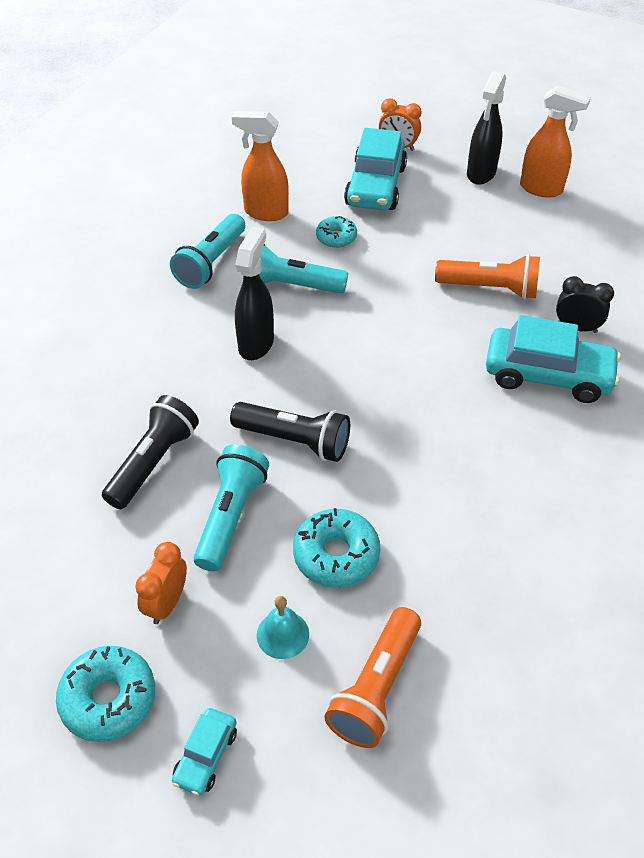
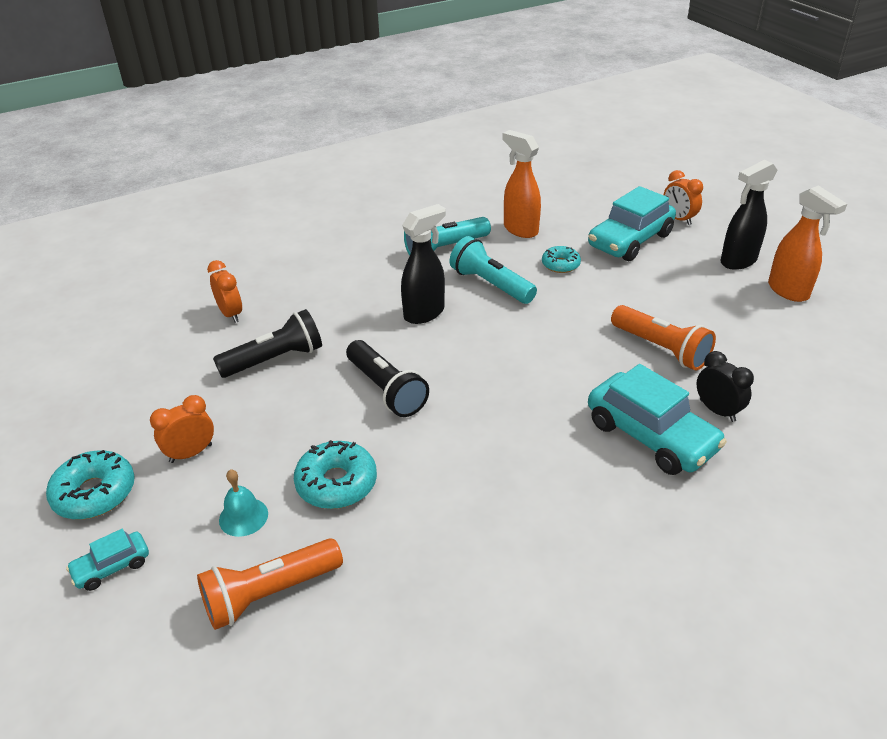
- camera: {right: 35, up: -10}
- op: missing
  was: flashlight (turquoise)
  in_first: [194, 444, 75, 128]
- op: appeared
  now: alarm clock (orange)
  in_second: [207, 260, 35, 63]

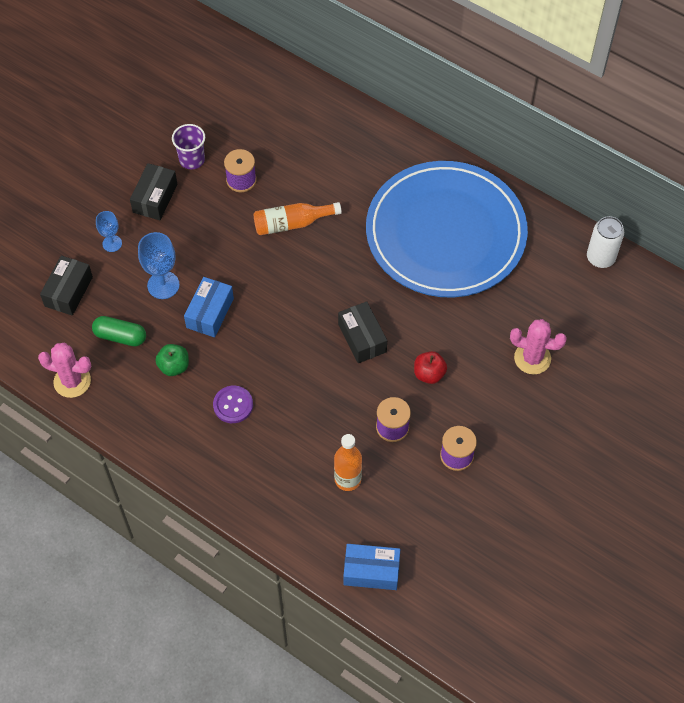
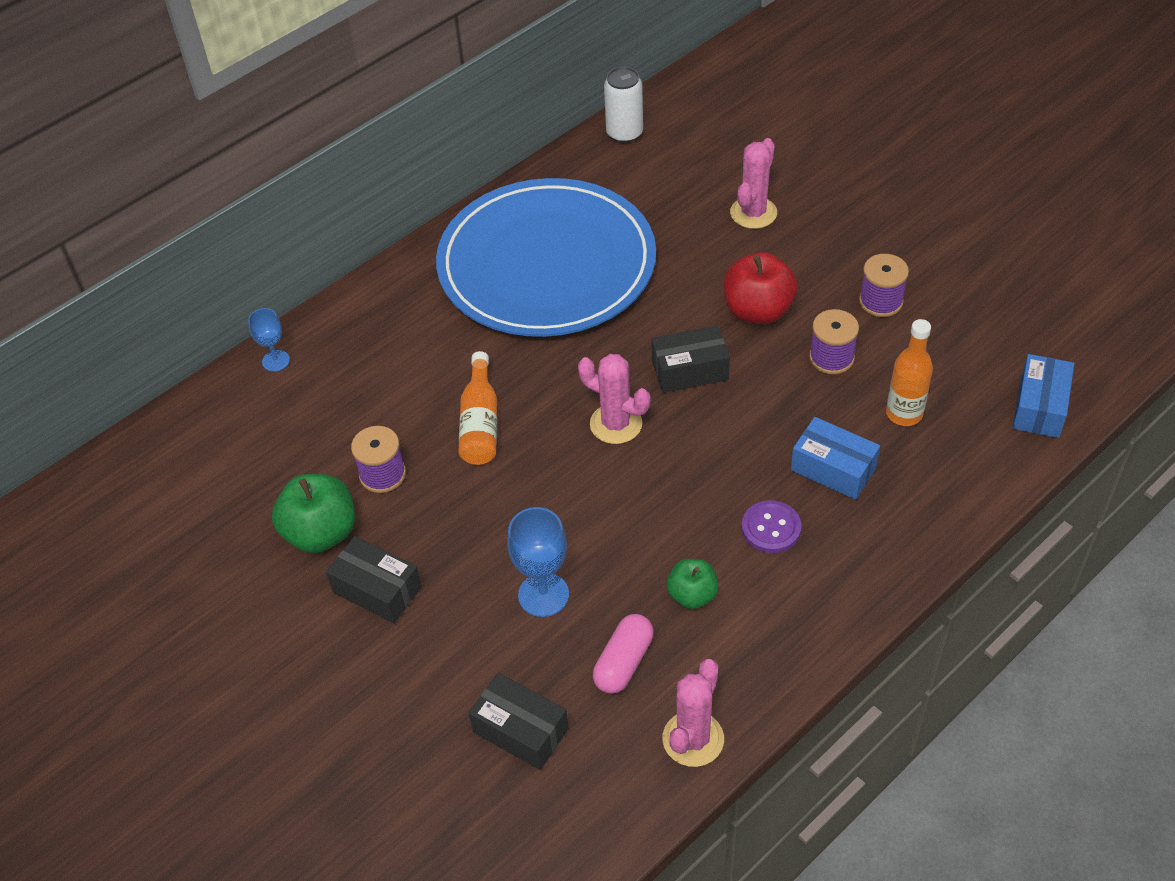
- camera: {right: -75, up: -10}
- op: exchanged
  was: beaker (violet)
  now: toy apple (leaf-green)
  in_first: [172, 124, 33, 45]
  in_second: [272, 474, 83, 79]
- op: relocated
  was: wine glass (royal blue)
  in_first: [96, 211, 26, 41]
  in_second: [248, 308, 42, 64]
- op: relocated
  was: box (royal blue)
  in_first: [184, 277, 50, 60]
  in_second: [791, 417, 89, 83]
- op: colour
  was: pill shape (leaf-green)
  now: pill shape (pink)
  in_first: [92, 316, 54, 30]
  in_second: [593, 614, 61, 80]
- op: size
  was: toy apple (scarlet)
  in_first: [414, 351, 33, 33]
  in_second: [724, 252, 74, 72]
  ratio: 1.65
- op: appeared
  now: cactus (pink)
  in_second: [578, 354, 73, 90]

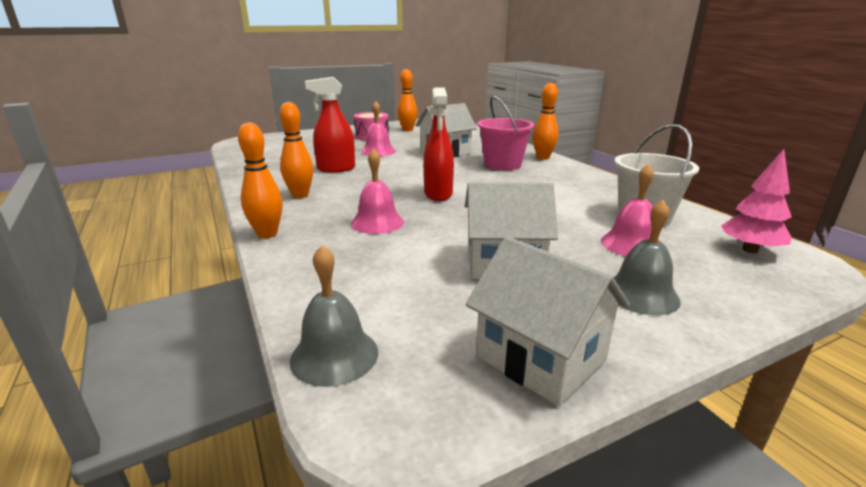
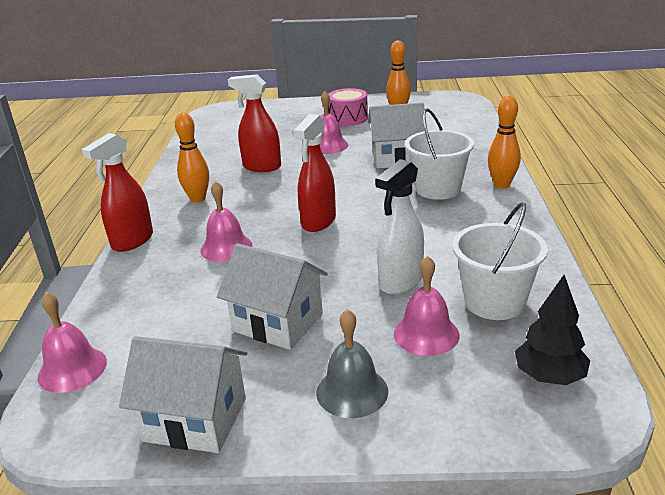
- camera: {right: 30, up: 5}
- op: colour
  was: sand bucket (pink)
  now: sand bucket (white)
  in_first: [477, 95, 57, 75]
  in_second: [405, 108, 69, 92]
- op: exchanged
  was: skittle (orange)
  now: spray bottle (scarlet)
  in_first: [238, 122, 45, 116]
  in_second: [82, 133, 71, 119]
- op: colour
  was: tree (pink)
  now: tree (black)
  in_first: [721, 149, 71, 104]
  in_second: [515, 275, 75, 110]
- op: spun
  was: toy house (white)
  in_first: [466, 236, 164, 170]
  in_second: [119, 336, 128, 117]
  clockwise: -60
- op: colour
  was: school bell (gray)
  now: school bell (pink)
  in_first: [290, 245, 88, 142]
  in_second: [38, 292, 69, 101]
- op: appeared
  now: spray bottle (white)
  in_second: [375, 159, 49, 136]

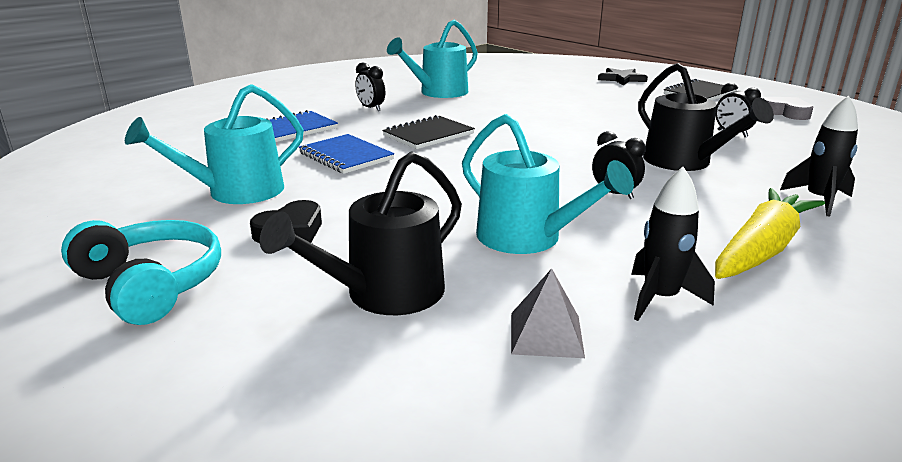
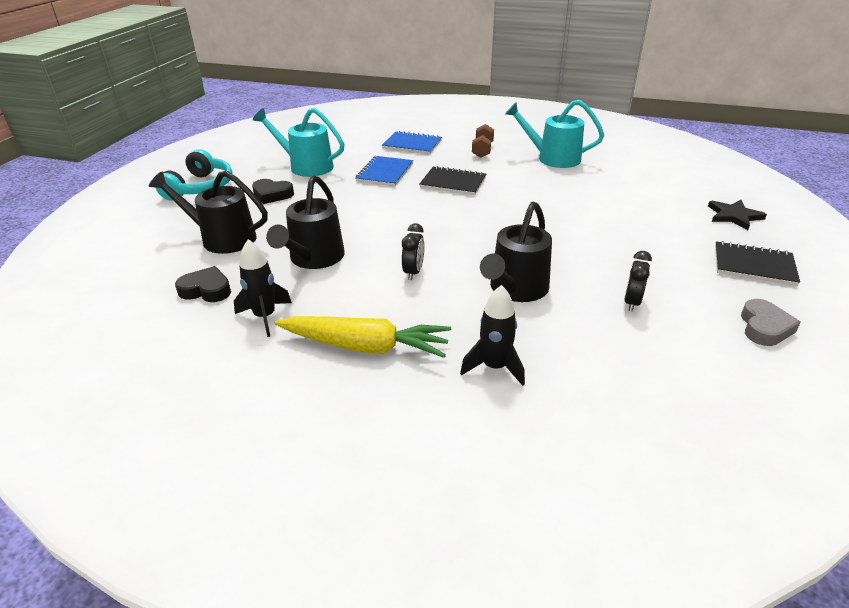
- camera: {right: 60, up: 10}
- op: exchanged
  was: alarm clock (black)
  now: dumbbell (russet)
  in_first: [355, 62, 30, 49]
  in_second: [472, 124, 22, 34]
- op: colour
  was: sprinkling can (turquoise)
  now: sprinkling can (black)
  in_first: [462, 114, 172, 140]
  in_second: [266, 175, 79, 94]
- op: exchanged
  was: solid pyramid (gray)
  now: heart shape (black)
  in_first: [511, 269, 74, 89]
  in_second: [175, 266, 56, 36]

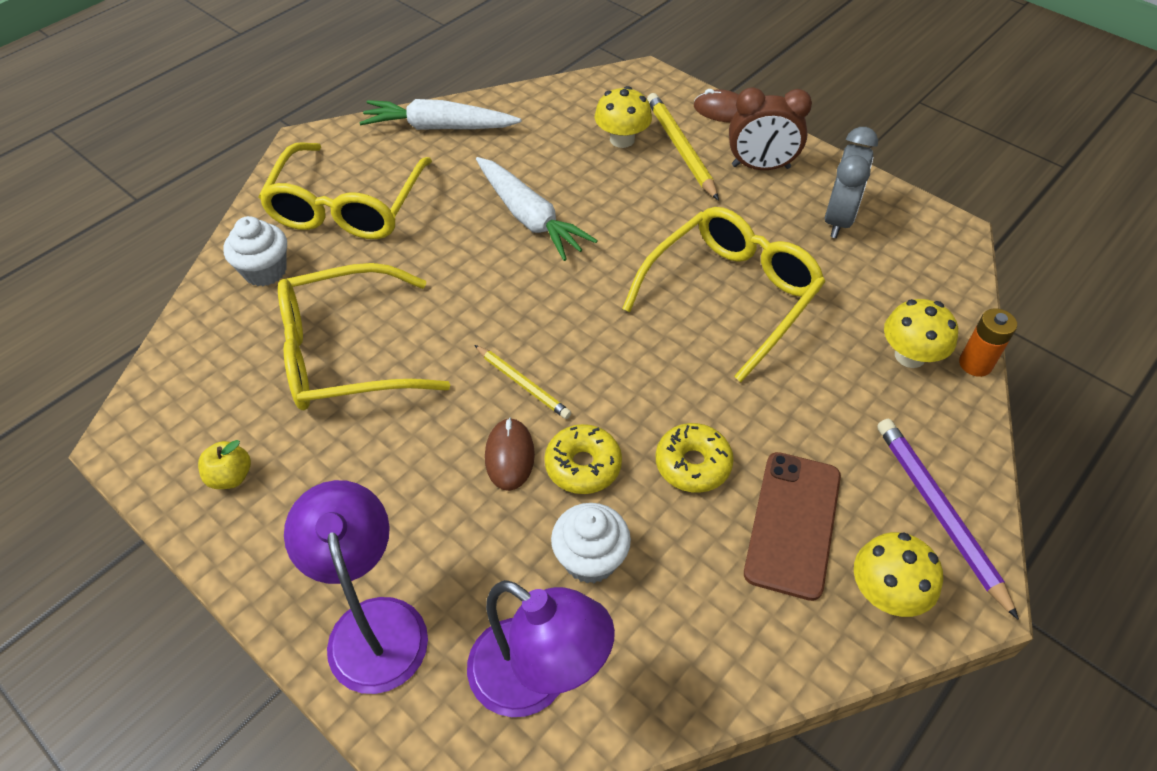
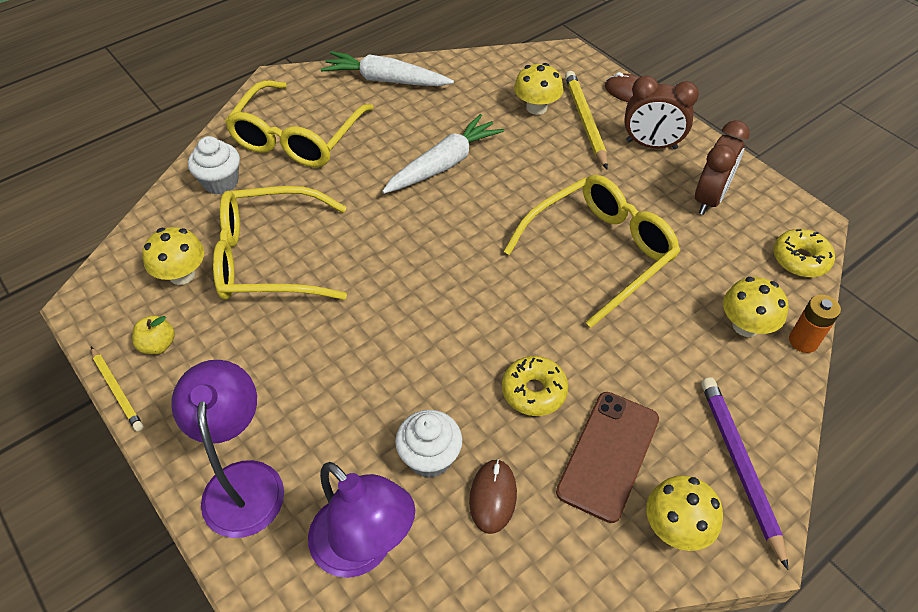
- camera: {right: 10, up: 0}
- op: colour
  was: alarm clock (gray)
  now: alarm clock (russet)
  in_first: [825, 127, 53, 111]
  in_second: [695, 120, 55, 95]
- op: spun
  was: carrot (white)
  in_first: [476, 157, 122, 104]
  in_second: [382, 114, 122, 80]
  clockwise: -105
- op: relocated
  was: wooden pencil (bright yellow)
  in_first: [474, 345, 97, 74]
  in_second: [91, 347, 52, 84]
- op: relocated
  was: mouse (russet)
  in_first: [485, 417, 50, 74]
  in_second: [469, 459, 48, 75]
- op: relocated
  was: glazed donut (bright yellow)
  in_first: [544, 424, 78, 70]
  in_second: [773, 229, 62, 48]
- op: appeared
  now: mushroom (bright yellow)
  in_second: [142, 227, 62, 58]

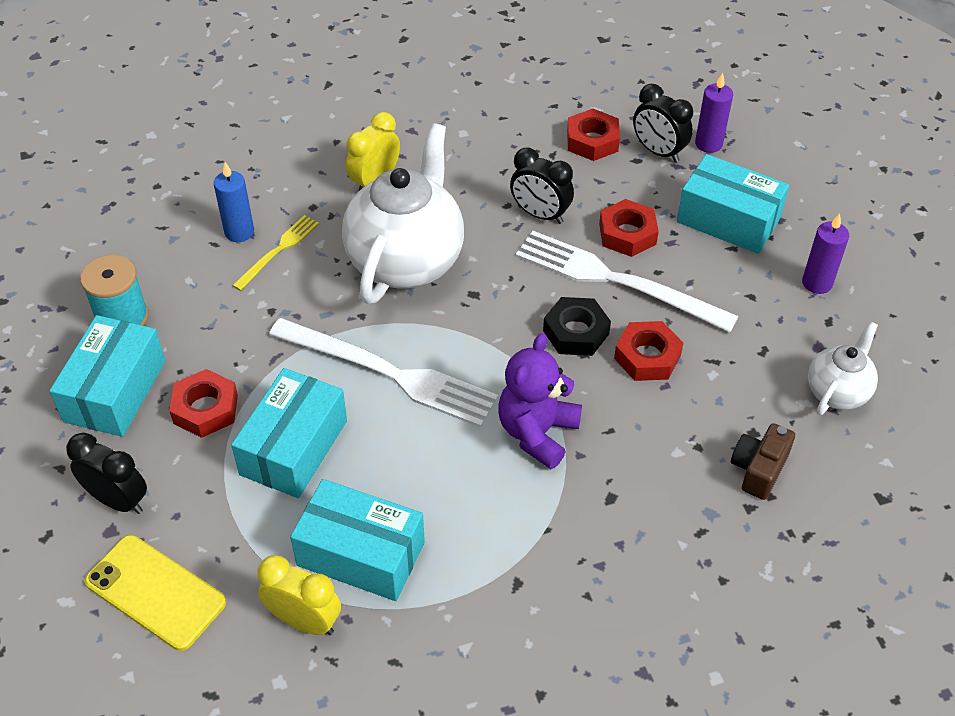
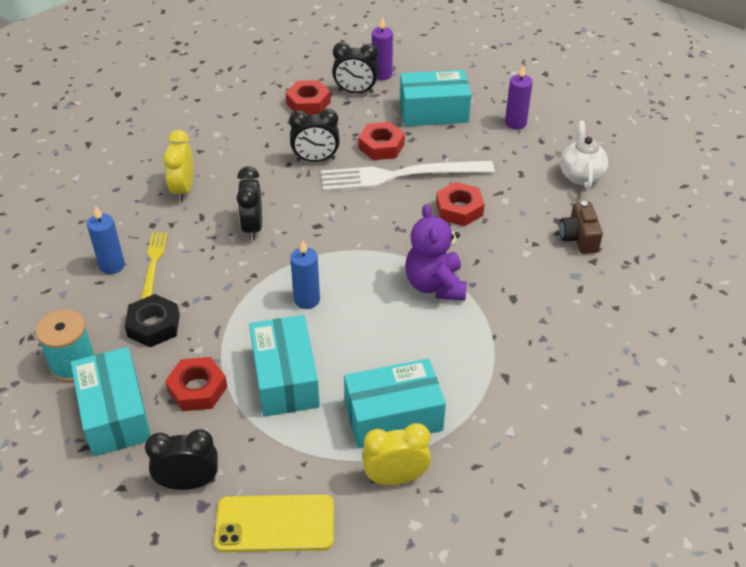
- camera: {right: -35, up: -5}
- op: exchanged
  was: tea pot (white)
  now: alarm clock (black)
  in_first: [342, 123, 122, 181]
  in_second: [236, 166, 26, 75]
- op: relocated
  was: hex nut (black)
  in_first: [543, 297, 68, 59]
  in_second: [125, 294, 55, 53]
- op: exchanged
  was: table fork (white)
  now: wax candle (royal blue)
  in_first: [269, 318, 229, 110]
  in_second: [290, 240, 30, 69]

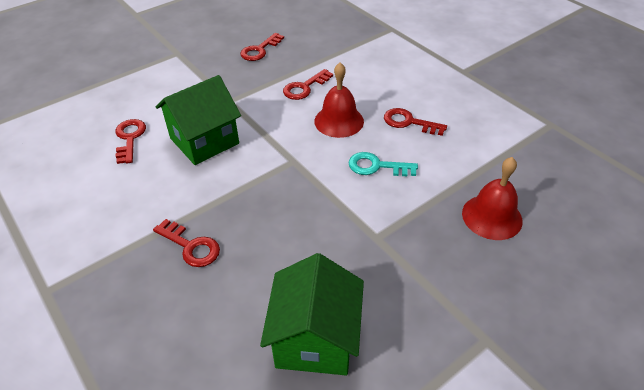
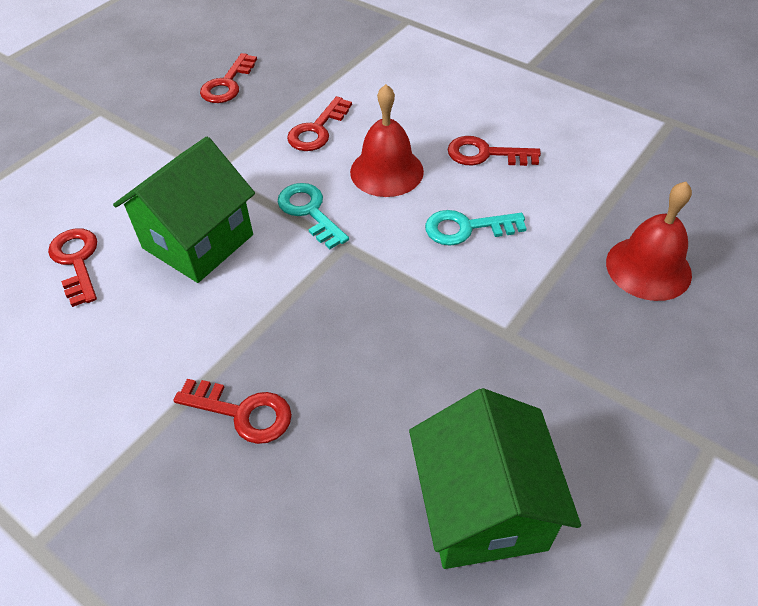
- camera: {right: -15, up: 5}
- op: appeared
  now: door key (turquoise)
  in_second: [278, 183, 71, 66]

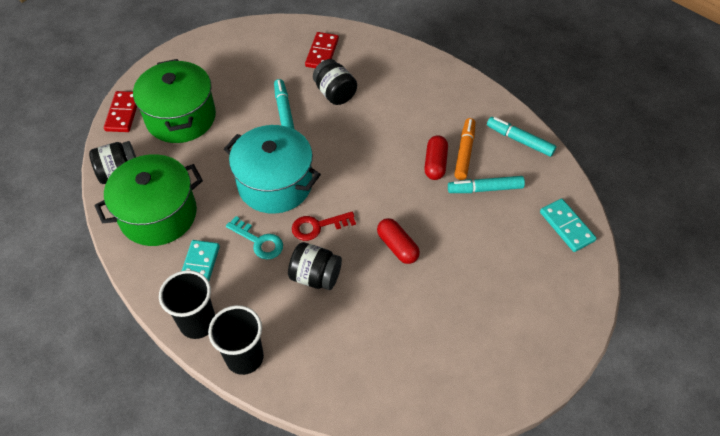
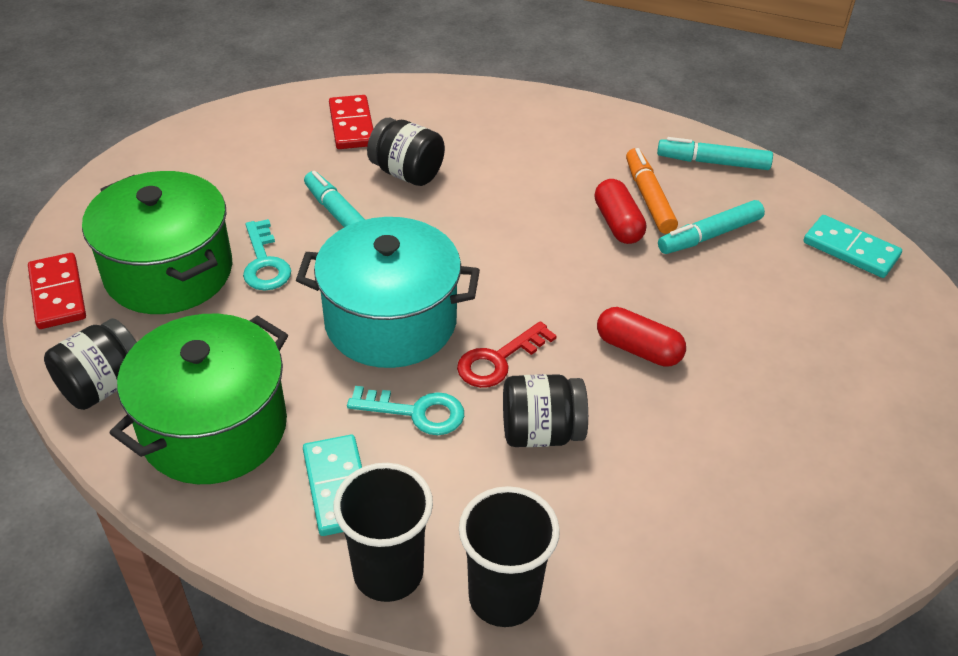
- camera: {right: -25, up: -10}
- op: appeared
  now: door key (turquoise)
  in_second: [243, 219, 48, 72]

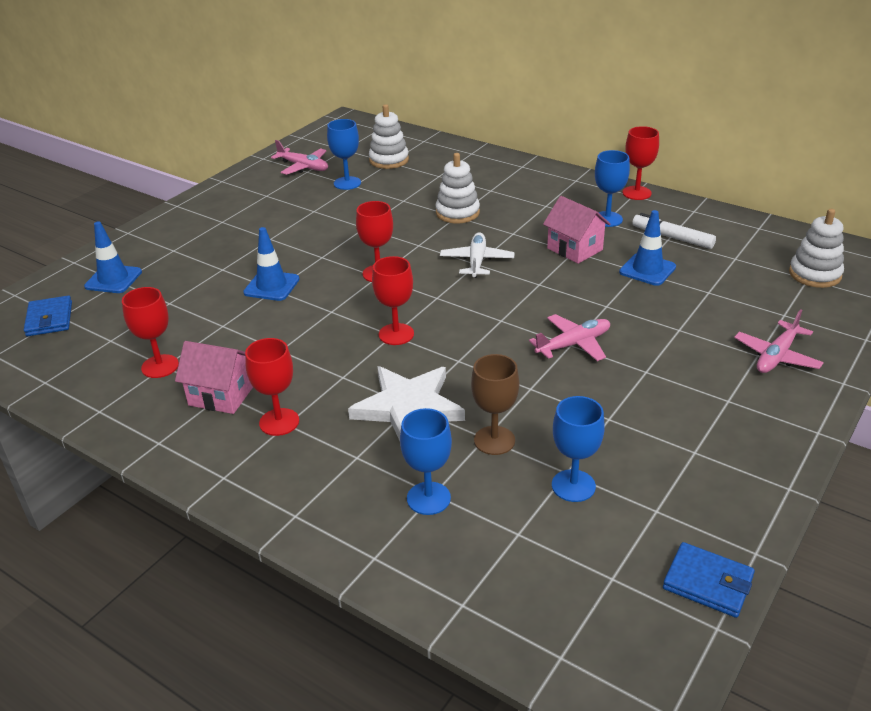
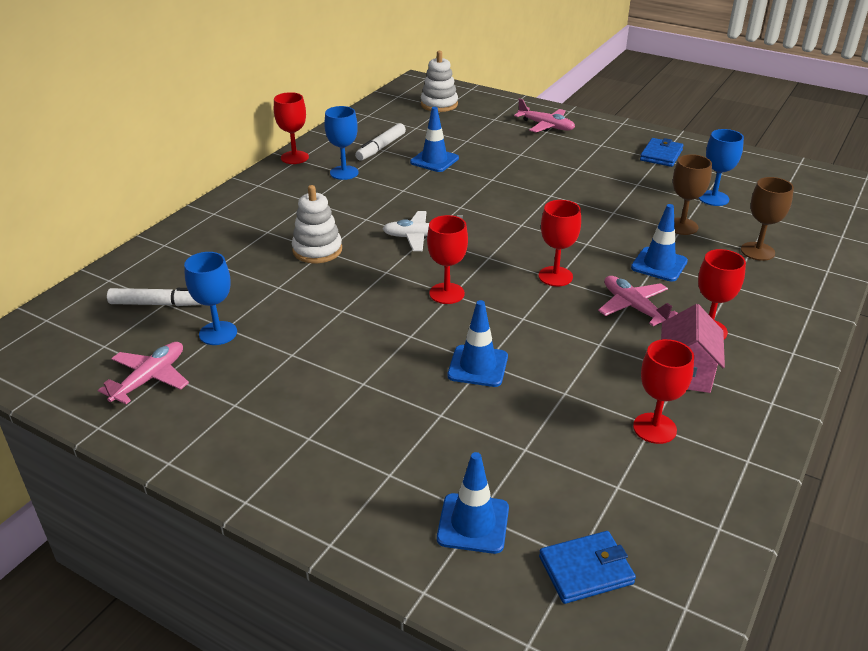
- camera: {right: -95, up: 0}
- op: exchanged
  was: stacking rings (white)
  now: marker (white)
  in_first: [369, 104, 40, 65]
  in_second: [107, 288, 95, 18]
- op: missing
  was: toy house (pink)
  in_first: [543, 196, 67, 68]
- op: relocated
  was: toy plane (pink)
  in_first: [529, 314, 81, 47]
  in_second: [598, 276, 80, 50]
- op: exchanged
  was: star shape (white)
  now: traffic cone (royal blue)
  in_first: [348, 366, 117, 75]
  in_second: [631, 204, 57, 78]
- op: colour
  was: wine glass (royal blue)
  now: wine glass (russet)
  in_first: [400, 408, 52, 107]
  in_second: [741, 177, 53, 84]
- op: relocated
  was: card wallet (royal blue)
  in_first: [663, 542, 92, 76]
  in_second: [640, 138, 44, 29]

